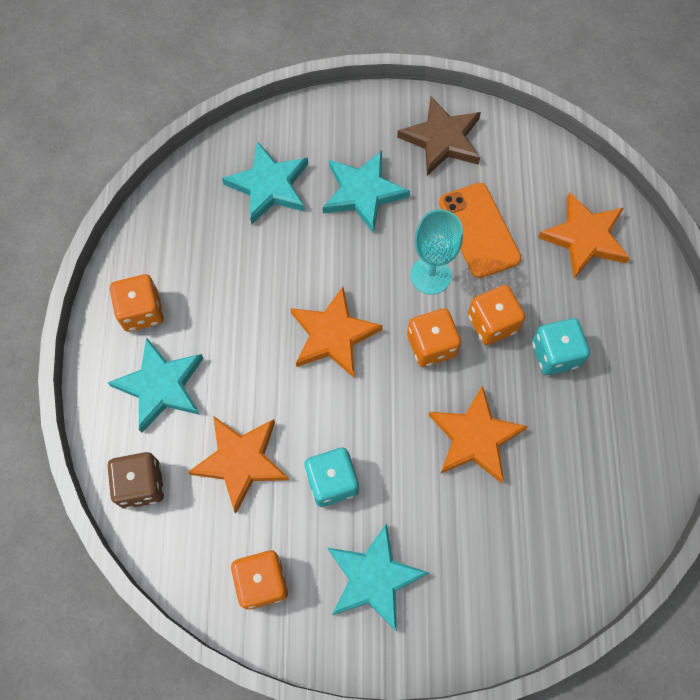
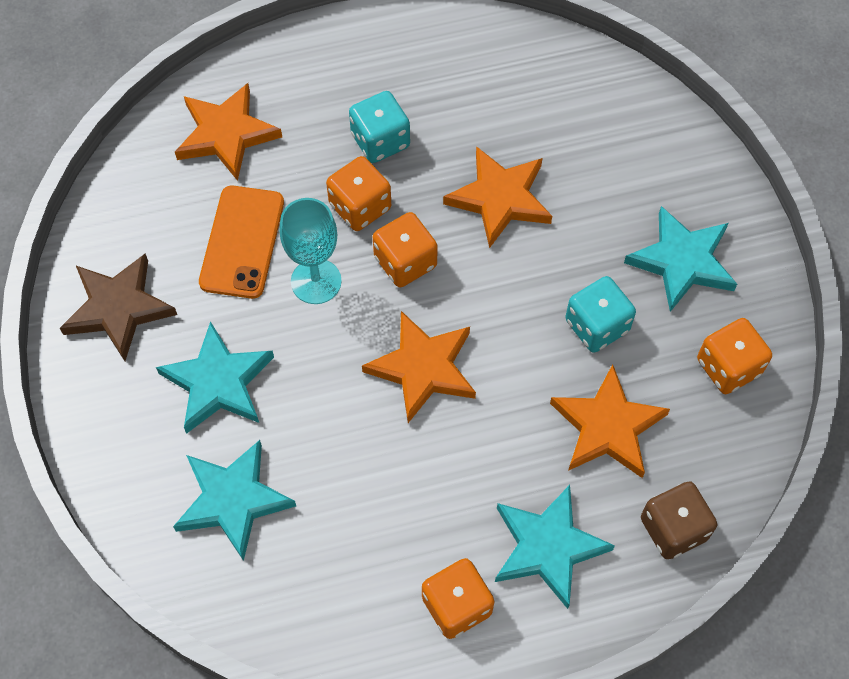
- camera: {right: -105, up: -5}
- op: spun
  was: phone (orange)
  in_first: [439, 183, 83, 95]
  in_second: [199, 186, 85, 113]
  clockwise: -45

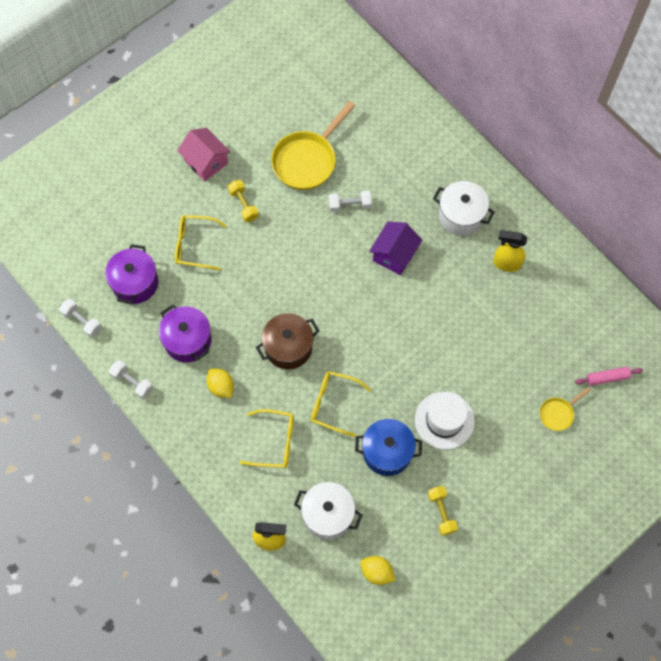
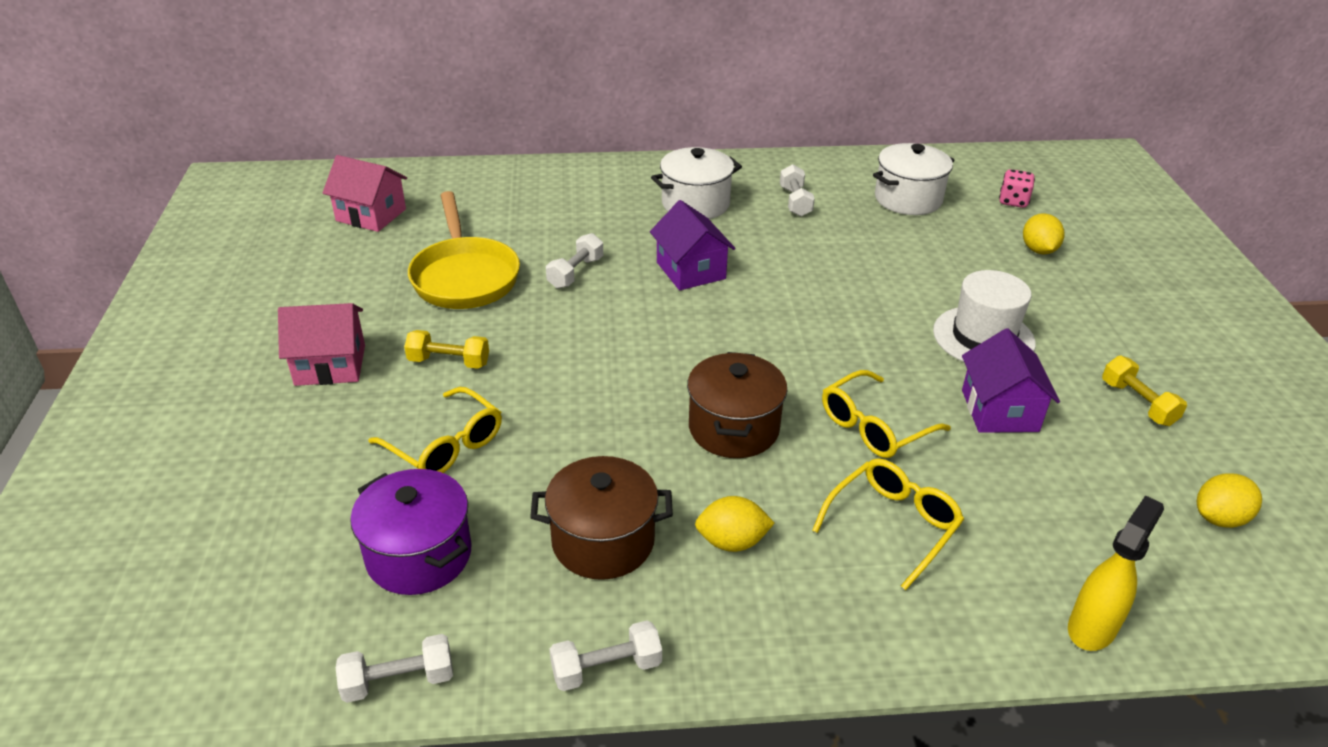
- camera: {right: -55, up: -30}
- op: spun
  was: glasses (bright yellow)
  in_first: [175, 215, 52, 55]
  in_second: [368, 387, 134, 86]
  clockwise: -90
- op: exchanged
  was: spray bottle (bright yellow)
  now: dumbbell (white)
  in_first: [493, 230, 34, 42]
  in_second: [780, 164, 35, 53]
- op: colour
  was: pot (violet)
  now: pot (russet)
  in_first: [158, 304, 53, 58]
  in_second: [530, 456, 143, 124]
- op: exchanged
  was: pastry roller (pink)
  now: game die (pink)
  in_first: [575, 367, 68, 19]
  in_second: [999, 169, 36, 39]
- op: exchanged
  was: pan (bright yellow)
  now: toy lemon (bright yellow)
  in_first: [539, 387, 52, 44]
  in_second: [1023, 213, 41, 41]
- op: exchanged
  was: pot (royal blue)
  now: toy house (violet)
  in_first: [355, 419, 67, 57]
  in_second: [962, 328, 98, 105]
- op: relocated
  was: pot (white)
  in_first: [294, 482, 68, 58]
  in_second: [873, 143, 82, 72]
- op: spun
  was: dumbbell (bright yellow)
  in_first: [428, 486, 30, 50]
  in_second: [1102, 356, 85, 70]
  clockwise: 45
- op: appeared
  now: toy house (pink)
  in_second: [323, 155, 84, 77]

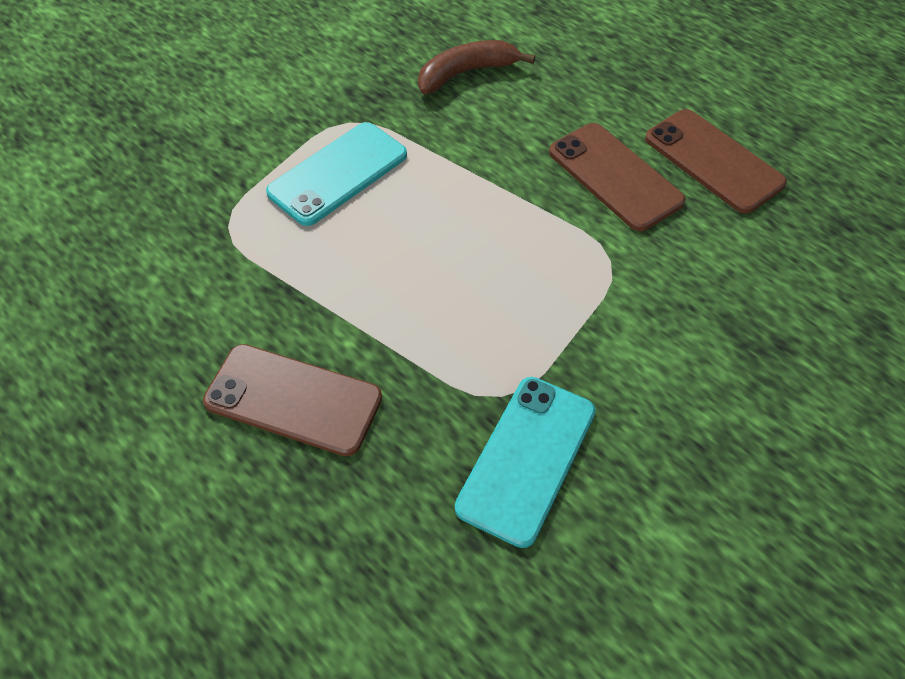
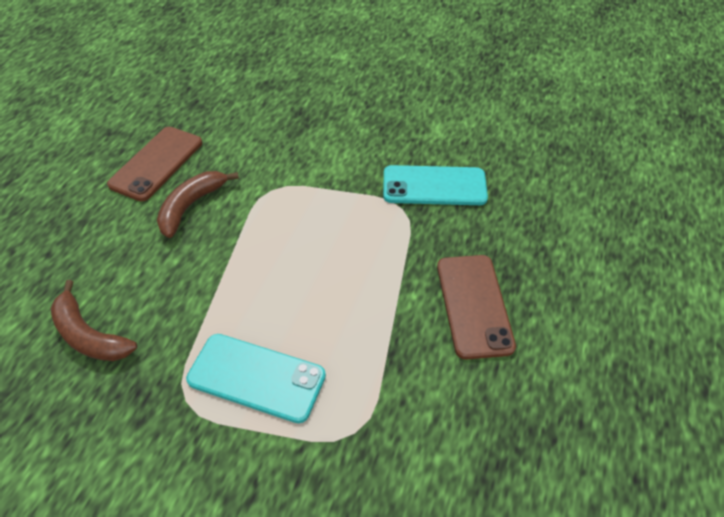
- camera: {right: -115, up: -5}
- op: exchanged
  was: phone (russet)
  now: toy banana (russet)
  in_first: [549, 123, 137, 108]
  in_second: [157, 171, 82, 67]

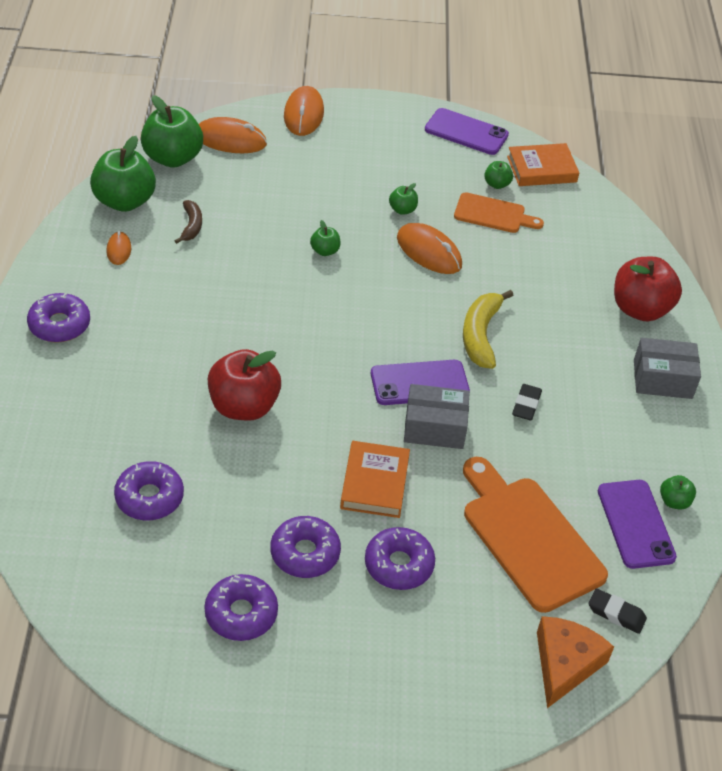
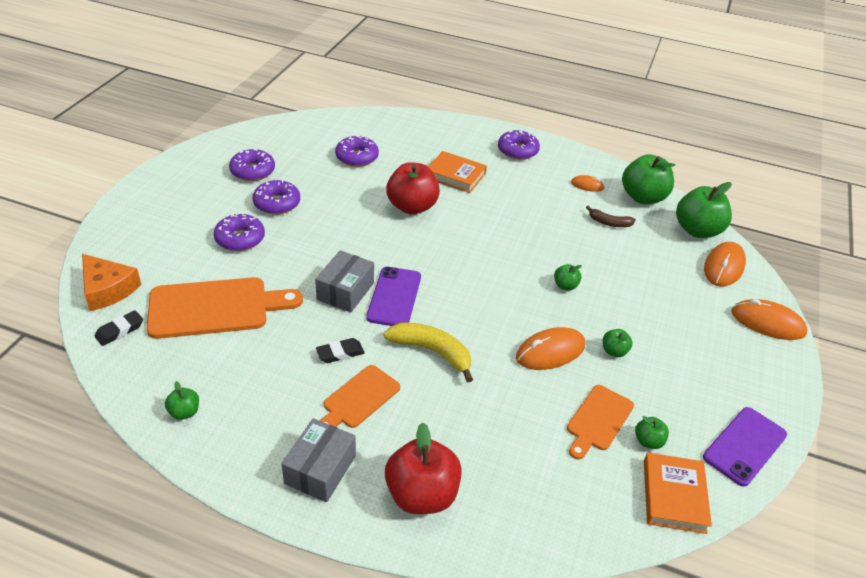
- camera: {right: 110, up: -5}
- op: spun
  was: eraser (black)
  in_first: [512, 384, 30, 37]
  in_second: [316, 338, 49, 25]
  clockwise: -60
- op: relocated
  was: hardback (orange)
  in_first: [340, 441, 70, 77]
  in_second: [428, 151, 59, 42]
- op: missing
  was: phone (violet)
  in_first: [598, 480, 79, 89]
- op: appeared
  now: chopping board (orange)
  in_second: [320, 365, 80, 63]

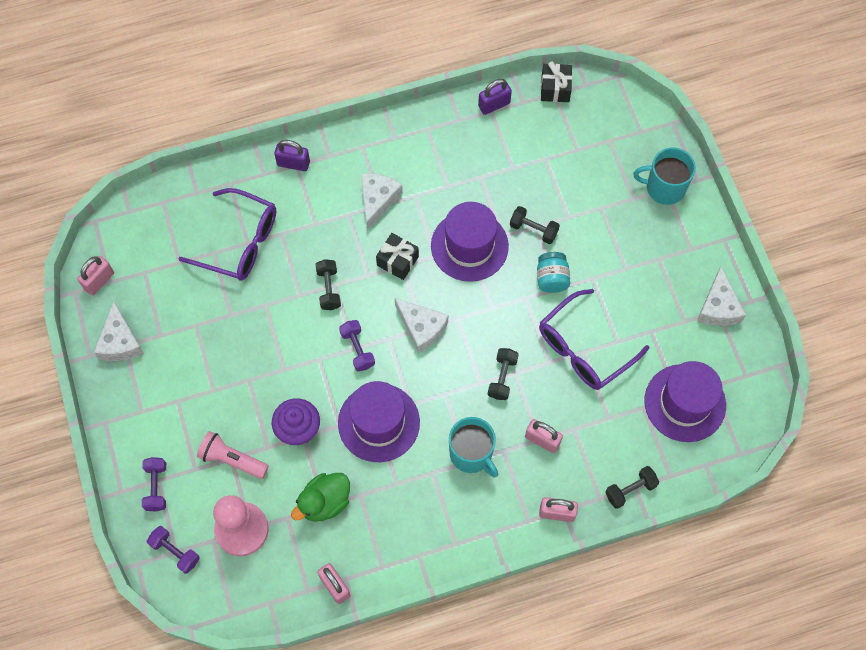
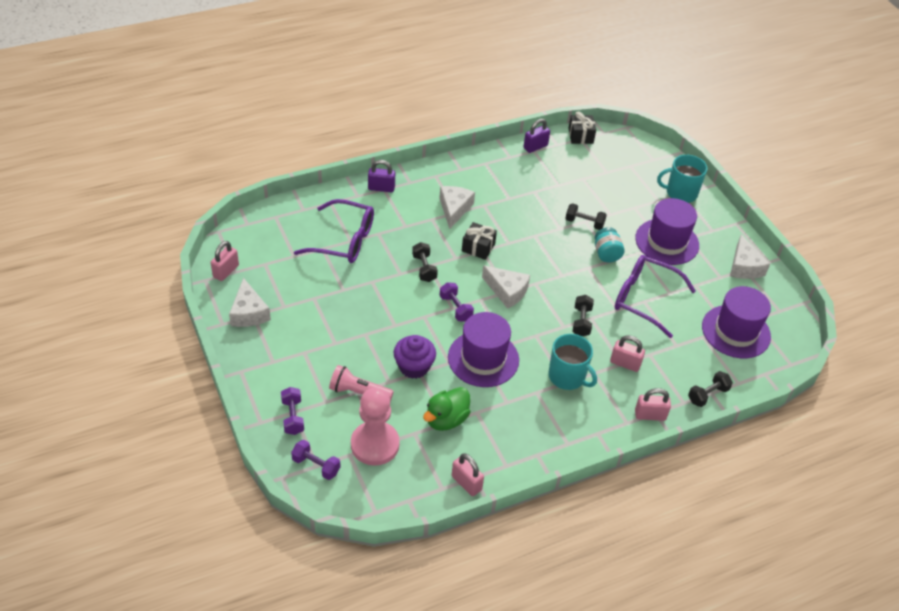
- camera: {right: -10, up: -20}
- op: relocated
  was: hat (violet)
  in_first: [431, 202, 78, 80]
  in_second: [635, 198, 64, 67]
- op: spun
  was: glasses (violet)
  in_first: [539, 289, 110, 101]
  in_second: [615, 255, 81, 83]
  clockwise: 75

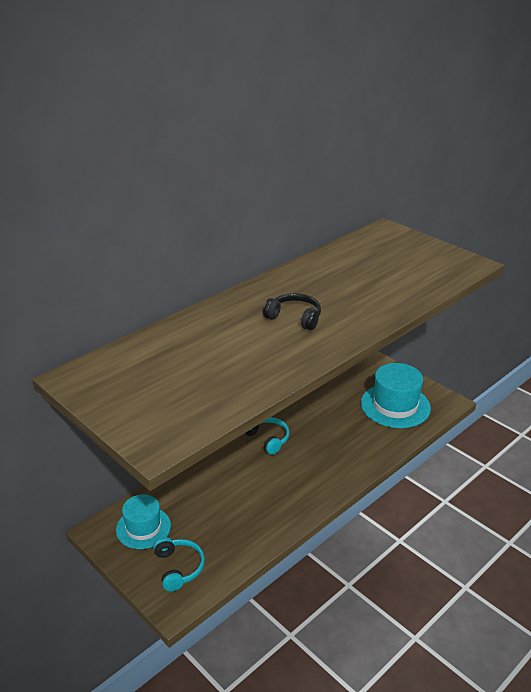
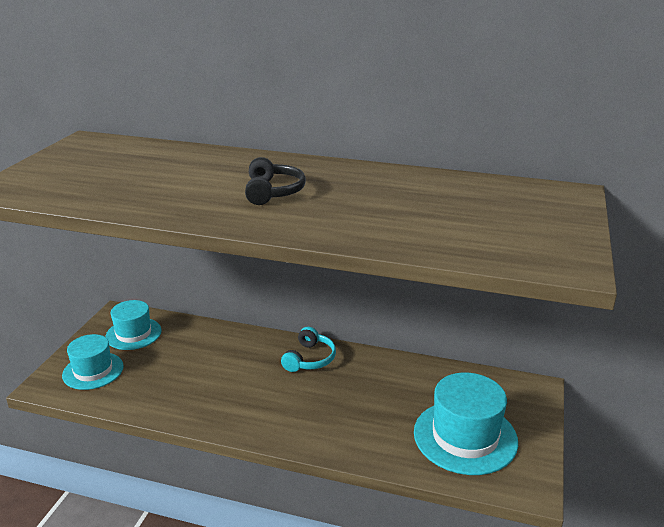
- camera: {right: 60, up: -5}
- op: exchanged
  was: headset (turquoise)
  now: hat (turquoise)
  in_first: [153, 537, 52, 54]
  in_second: [62, 334, 62, 56]

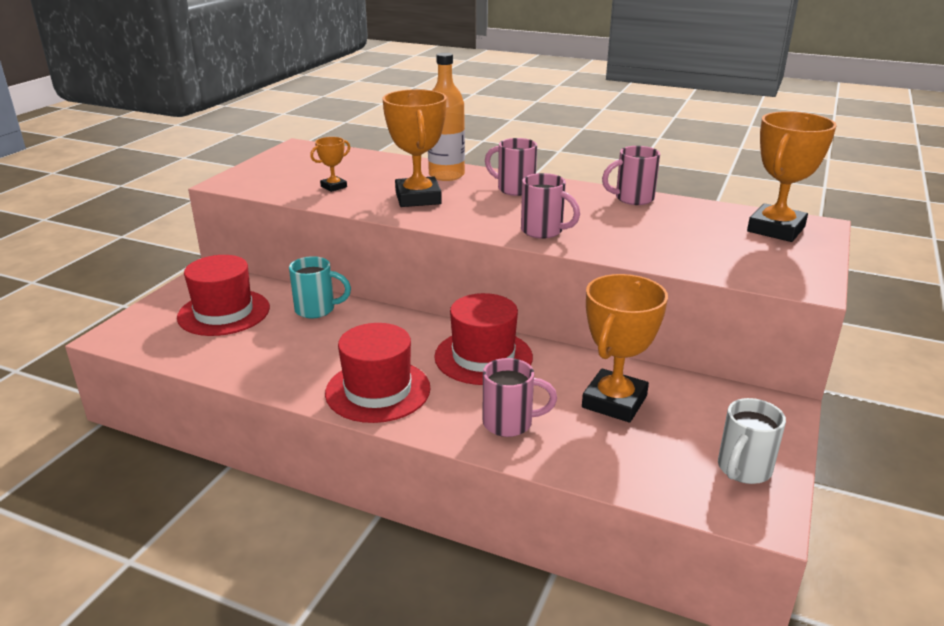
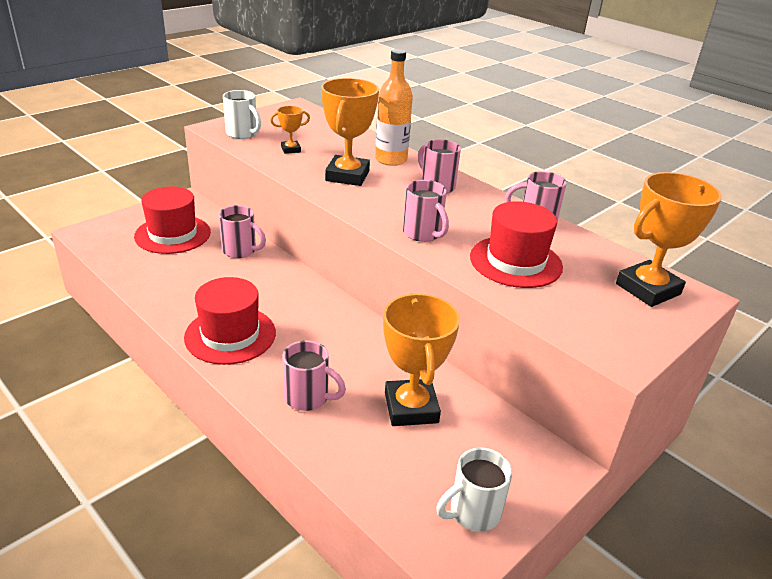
- camera: {right: 20, up: 5}
- op: colour
  was: tea mug (turquoise)
  now: tea mug (pink)
  in_first: [289, 256, 62, 63]
  in_second: [218, 205, 48, 53]
- op: spun
  was: trophy (orange)
  in_first: [582, 274, 86, 149]
  in_second: [383, 293, 77, 133]
  clockwise: -60
- op: relocated
  was: hat (scarlet)
  in_first: [434, 293, 99, 92]
  in_second: [470, 201, 93, 87]
- op: appeared
  now: tea mug (white)
  in_second: [223, 90, 38, 49]

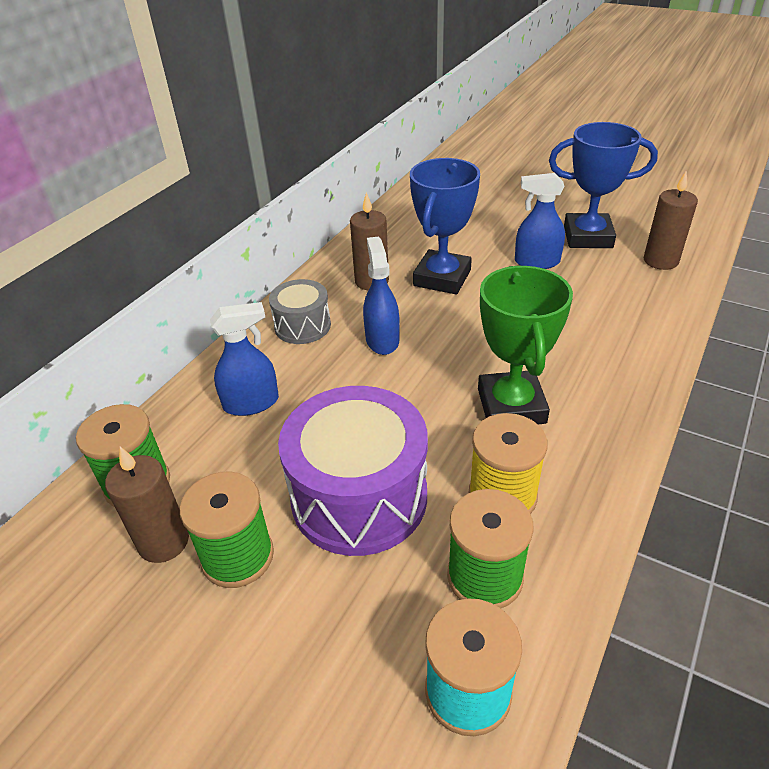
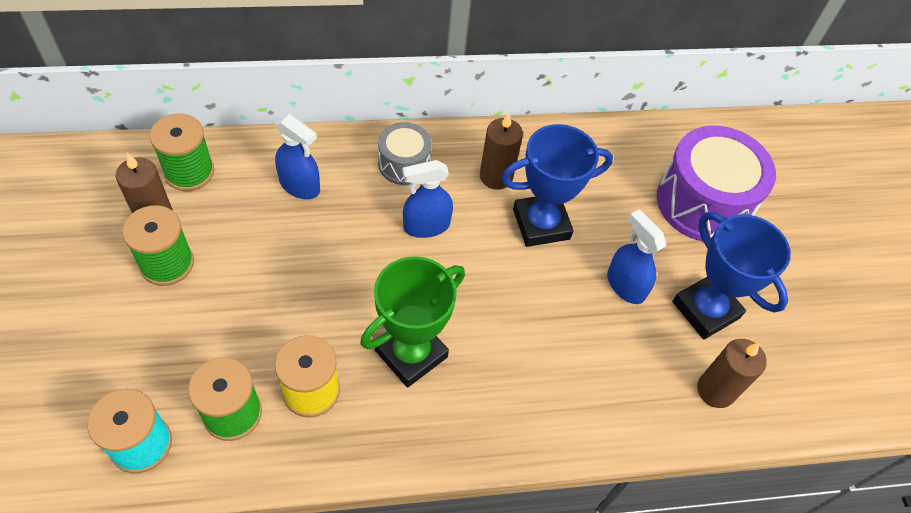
- camera: {right: 45, up: 15}
- op: spun
  was: spray bottle (royal blue)
  in_first: [363, 237, 37, 118]
  in_second: [402, 160, 51, 78]
  clockwise: -150
- op: relocated
  was: drum (violet)
  in_first: [278, 386, 150, 170]
  in_second: [657, 126, 119, 115]

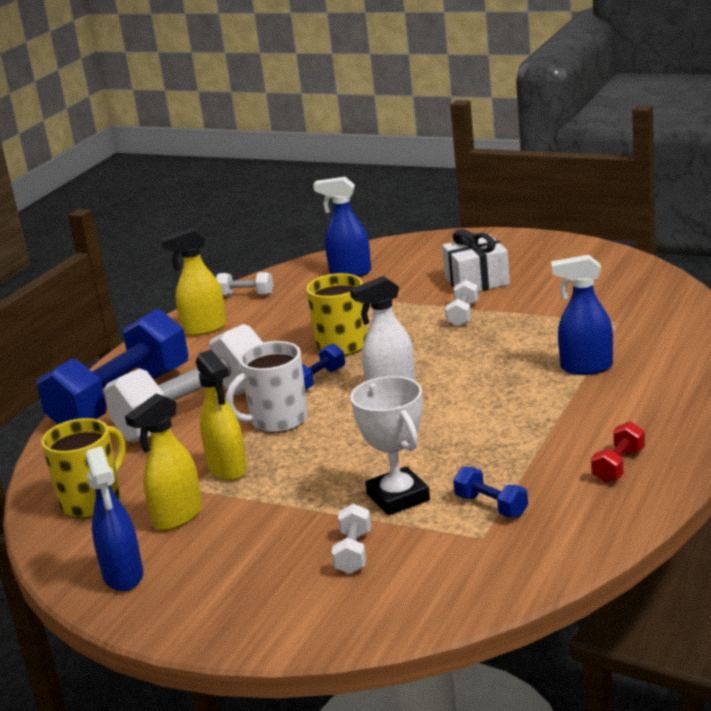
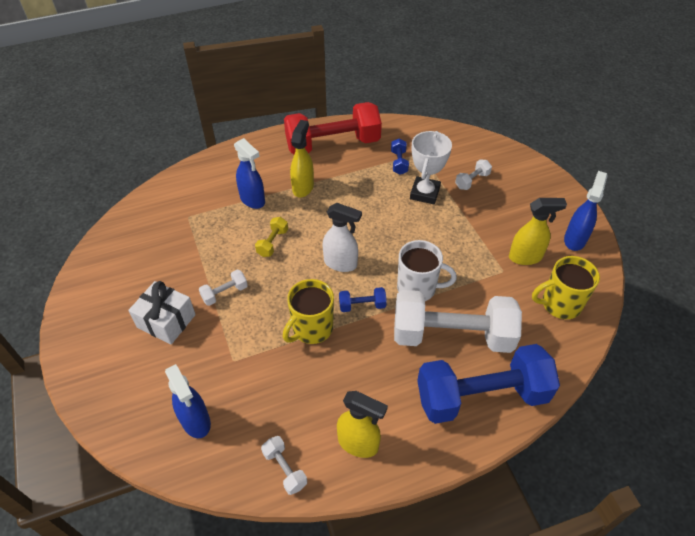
- camera: {right: -140, up: 25}
- op: relocated
  was: spray bottle (bright yellow)
  in_first: [196, 350, 51, 131]
  in_second: [290, 120, 24, 78]
- op: size
  was: dumbbell (scarlet)
  in_first: [591, 421, 54, 62]
  in_second: [284, 102, 98, 52]
  ratio: 2.48
- op: appeared
  now: dumbbell (bright yellow)
  in_second: [255, 217, 33, 40]

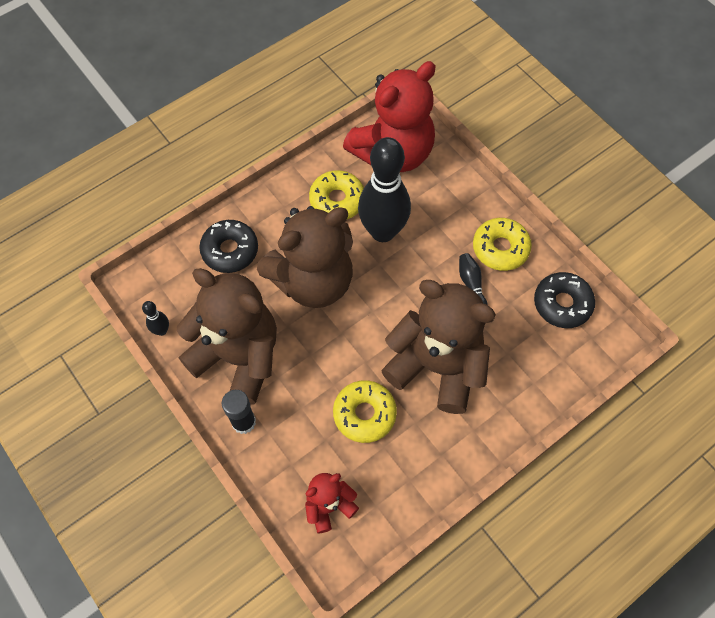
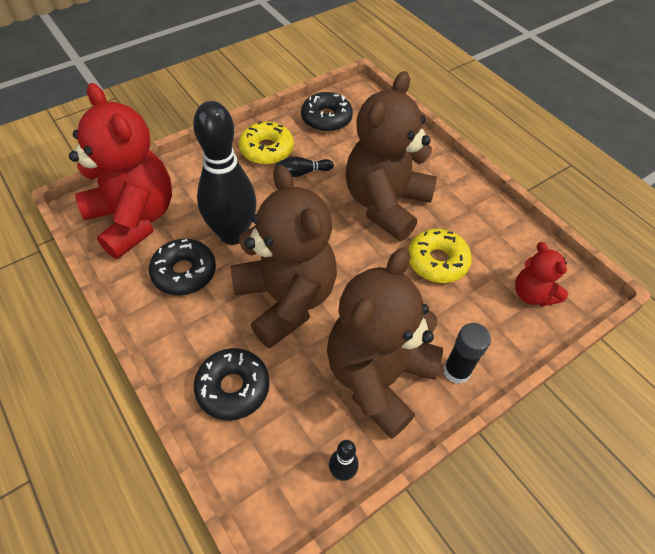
- camera: {right: -90, up: -10}
- op: colour
  was: glazed donut (bright yellow)
  now: glazed donut (black)
  in_first: [309, 170, 55, 49]
  in_second: [149, 239, 67, 57]

